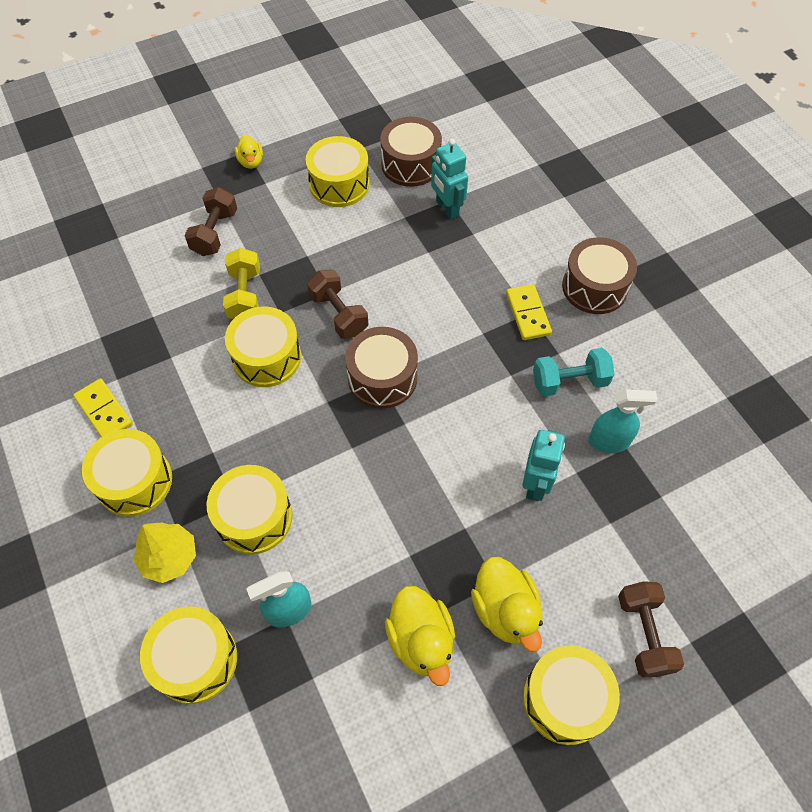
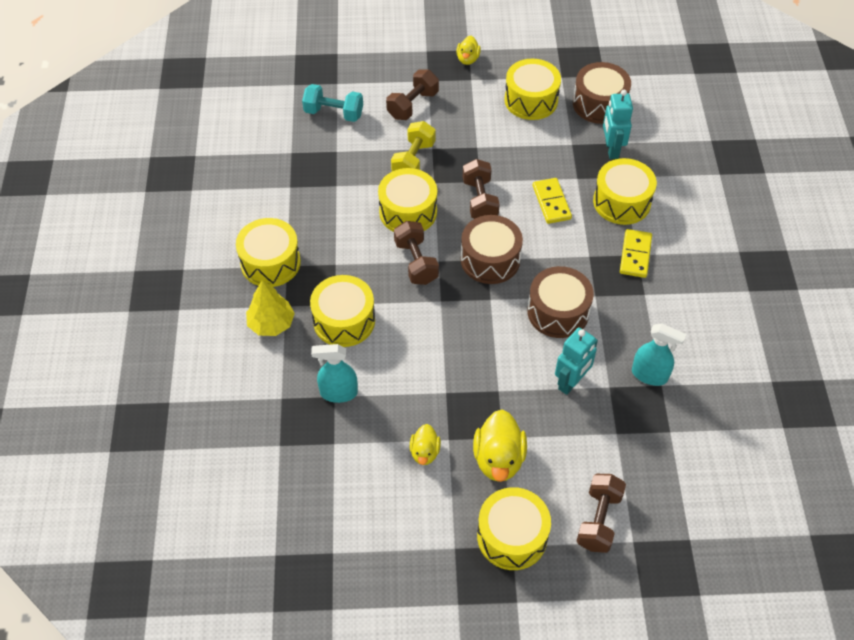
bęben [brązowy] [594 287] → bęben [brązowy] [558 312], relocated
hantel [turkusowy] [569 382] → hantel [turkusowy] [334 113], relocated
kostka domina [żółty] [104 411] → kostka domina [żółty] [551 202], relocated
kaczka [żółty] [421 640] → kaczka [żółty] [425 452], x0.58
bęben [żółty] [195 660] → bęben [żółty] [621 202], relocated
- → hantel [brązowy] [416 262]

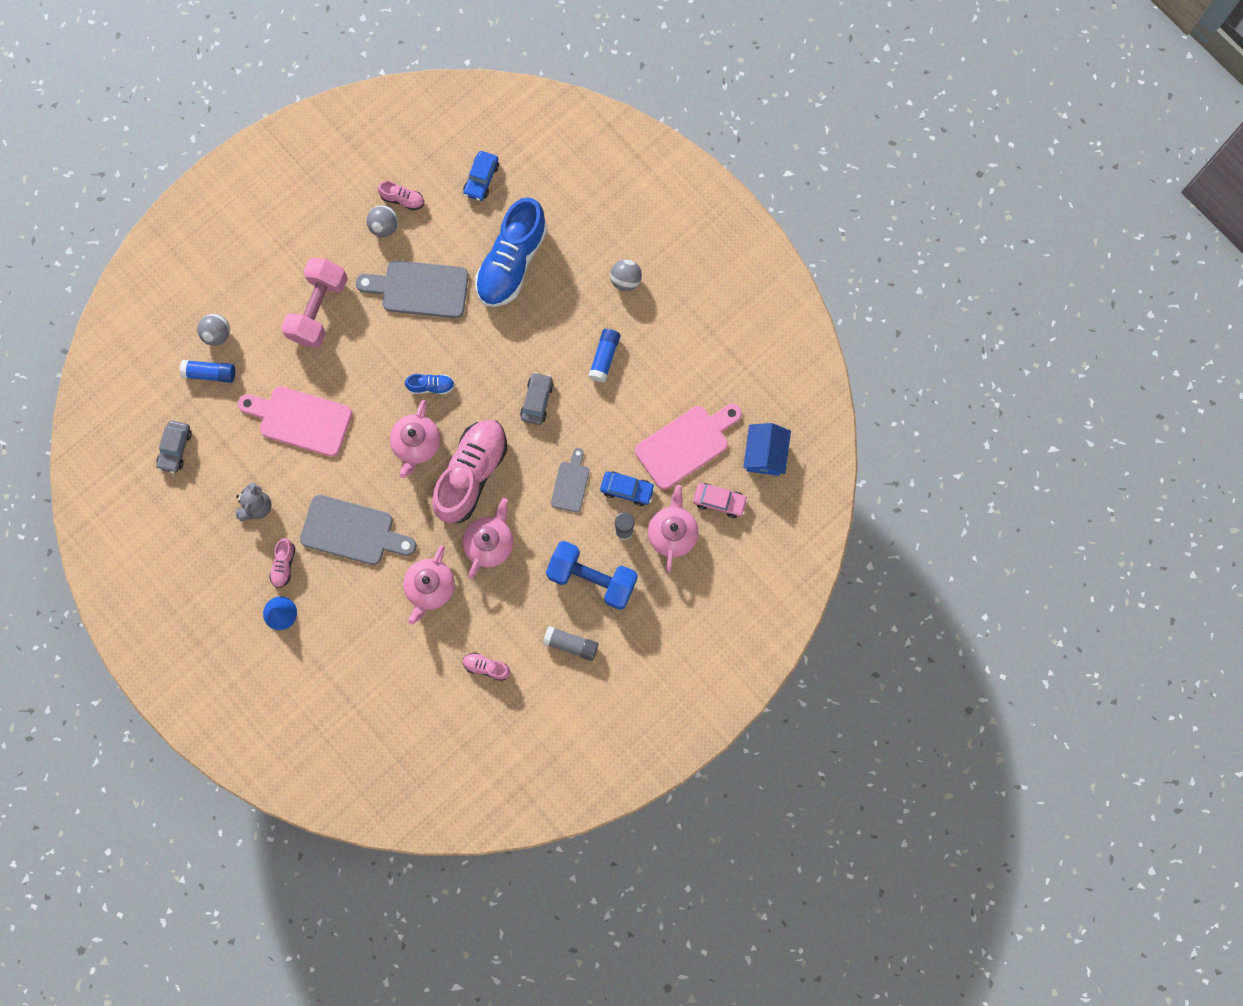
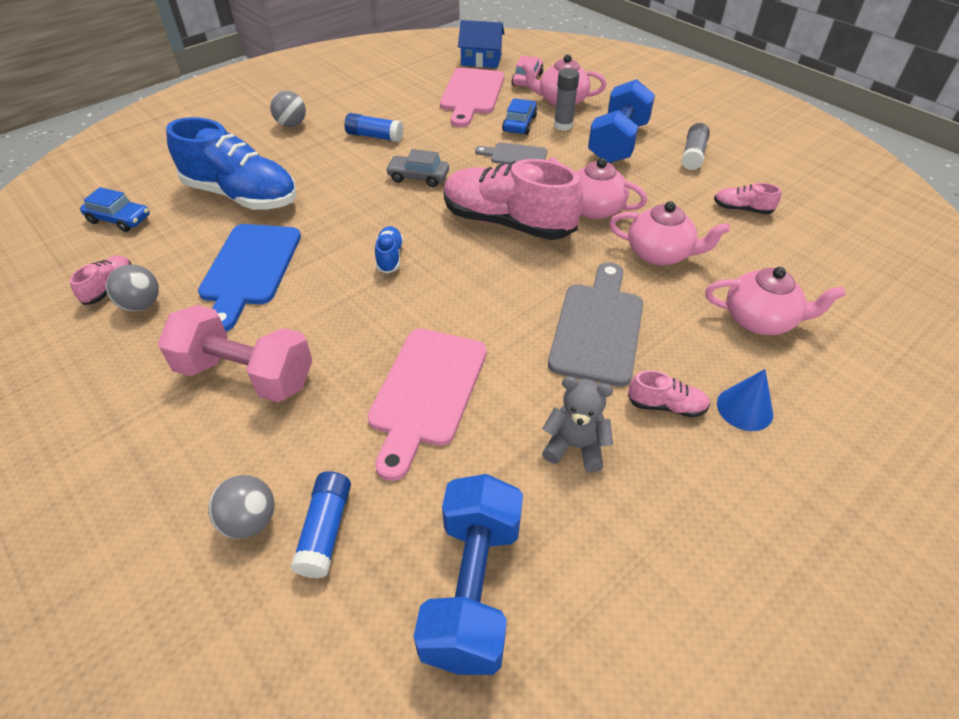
deska do krojenia [szary] [419 289] → deska do krojenia [niebieski] [249 269]
imbryk [różowy] [416 444] → imbryk [różowy] [760 320], relocated
deska do krojenia [różowy] [686 444] → deska do krojenia [różowy] [471 94], 135 degrees counterclockwise
samochód [szary] [175 448] → hantel [niebieski] [472 588]
but [różowy] [486 667] → but [różowy] [742 209], 90 degrees clockwise

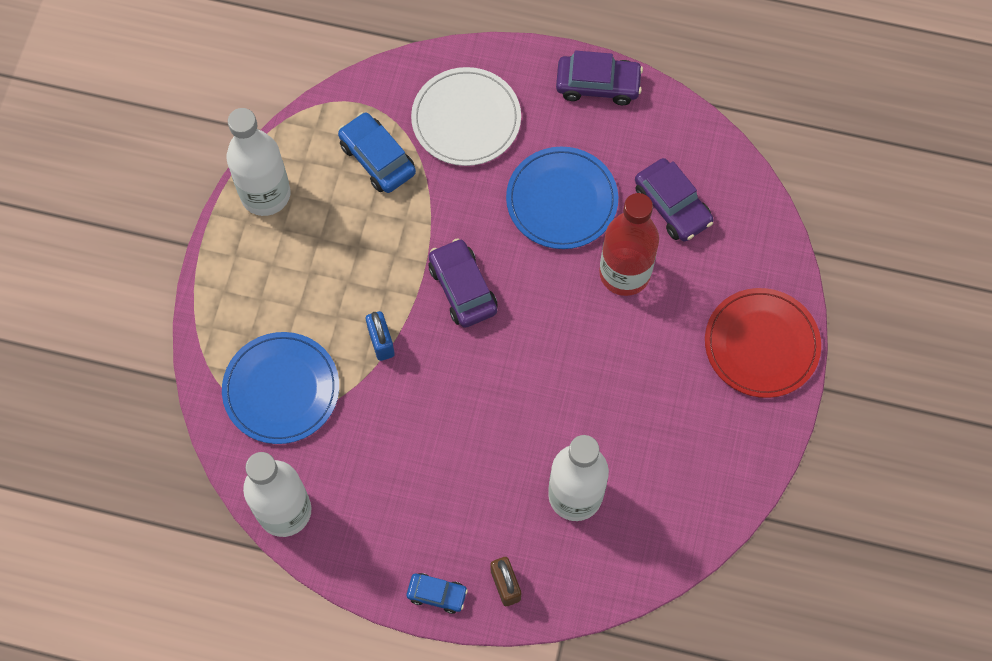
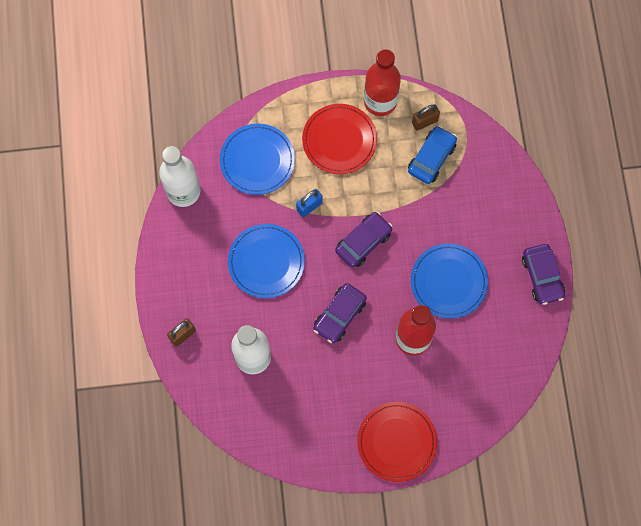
talerz [biały] [466 119] → -
butelka [biały] [265 194] → butelka [czerwony] [380 101]
samochód [fioletowy] [672 206] → samochód [fioletowy] [339 315], relocated
samochód [niebieski] [437 594] → -
- → talerz [czerwony] [339 140]
- → kłódka [brązowy] [424 122]
- → talerz [niebieski] [266 262]

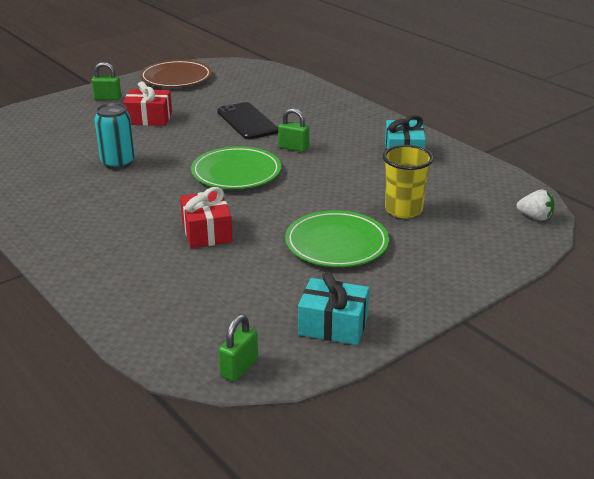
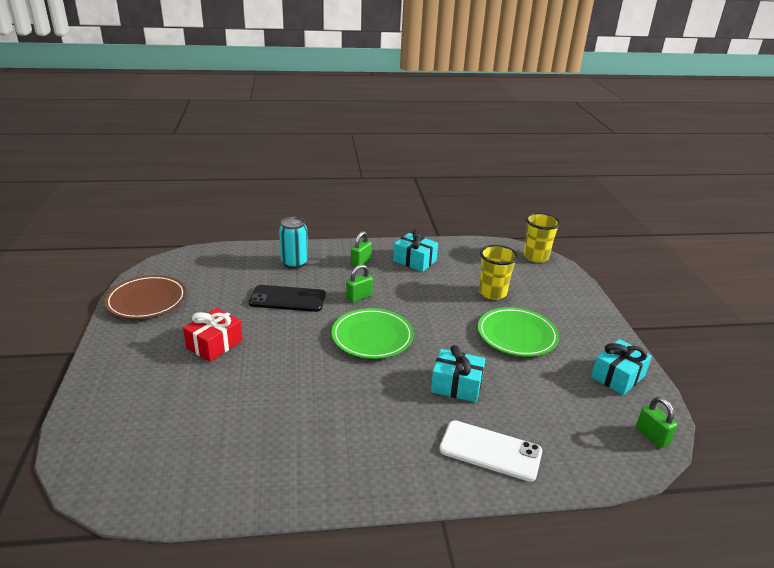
kłódka [zielony] [107 98] → kłódka [zielony] [361 262], relocated
puszka [turkusowy] [118 163] → puszka [turkusowy] [294 263], relocated
prezent [czerwony] [207 232] → prezent [turkusowy] [456 385]
truskawka [biały] [535 217] → szklanka [żółty] [536 257]
- → telefon [biały] [490 451]

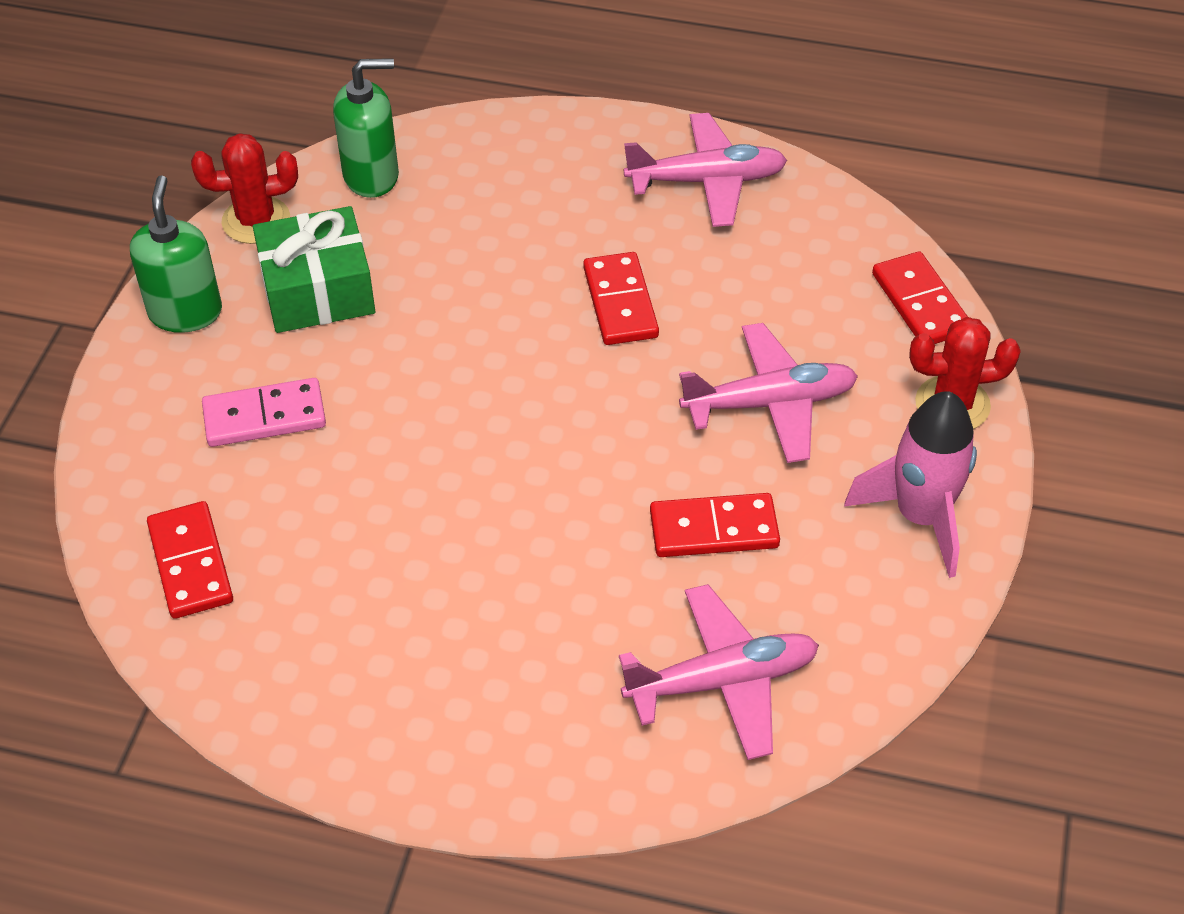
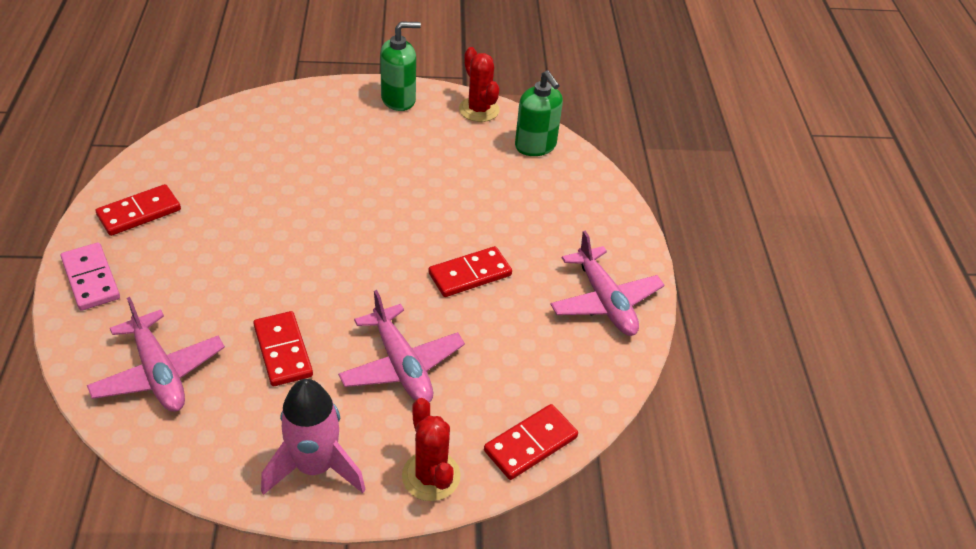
prezent [zielony] [317 290] → -
kostka domina [różowy] [264 417] → kostka domina [różowy] [90 279], relocated
kostka domina [czerwony] [190 563] → kostka domina [czerwony] [139 212], relocated

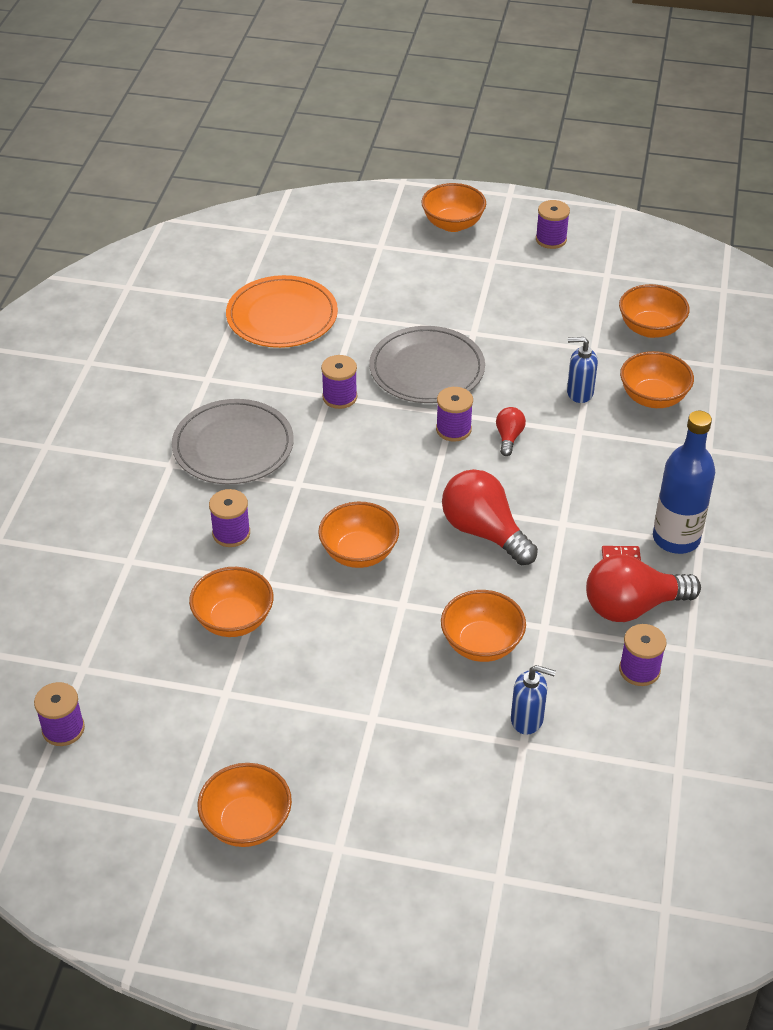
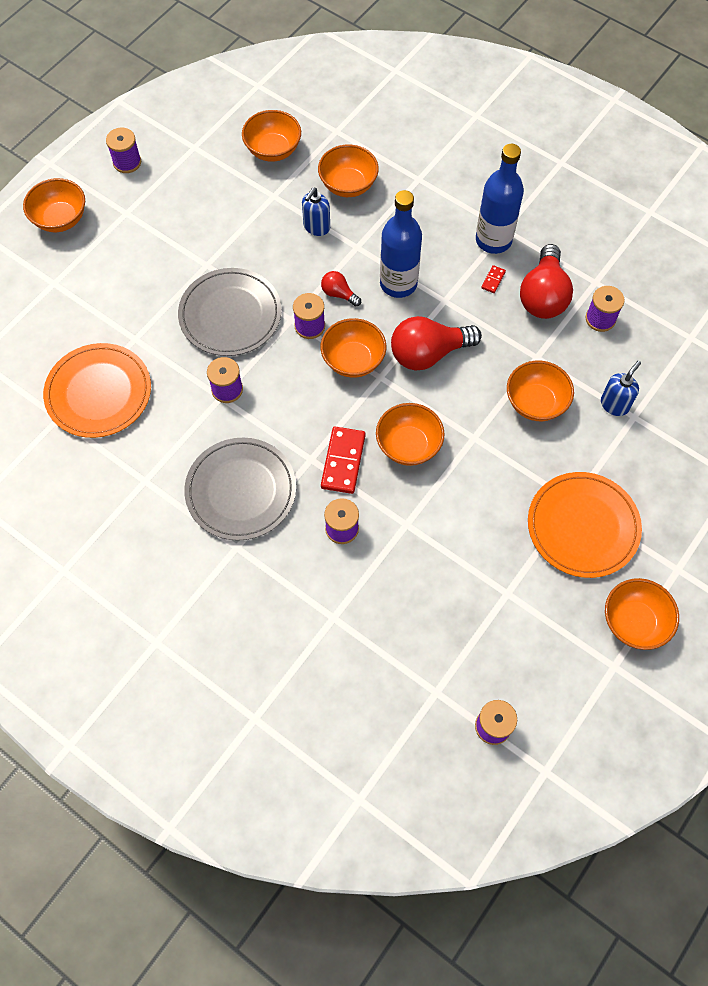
miska [pomarańczowy] [233 620] → miska [pomarańczowy] [353 360], relocated
- → butelka [niebieski] [398 283]
- → kostka domina [czerwony] [343 461]
- → talerz [pomarańczowy] [583 526]

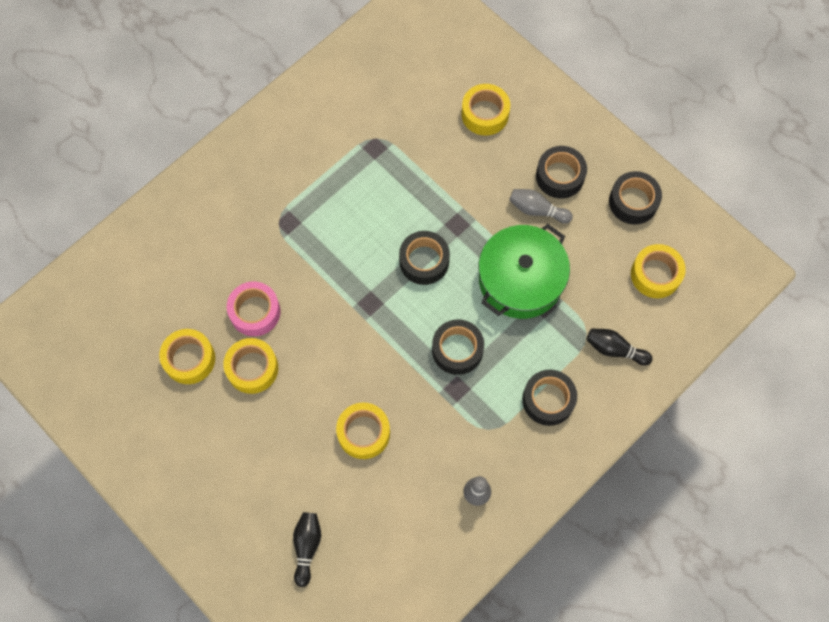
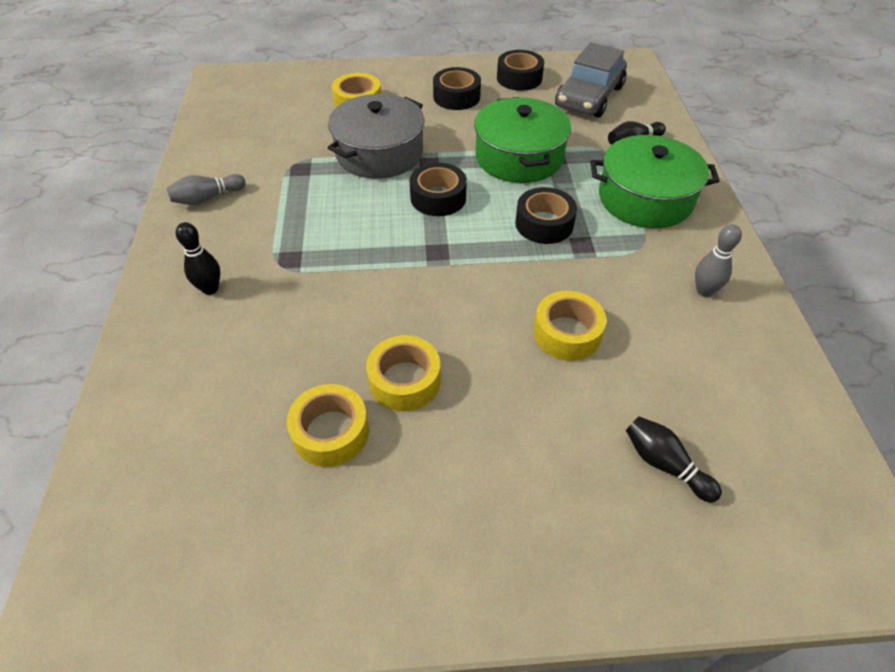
kręgiel [szary] [537 210] → kręgiel [szary] [207 198], relocated
taśma klejąca [żółty] [655 274] → samochód [szary] [589 97]
taśma klejąca [różowy] [255 312] → -
taśma klejąca [czarny] [548 400] → garnek [zielony] [645 198]
- → garnek [szary] [379 153]
- → kręgiel [czarny] [210 289]

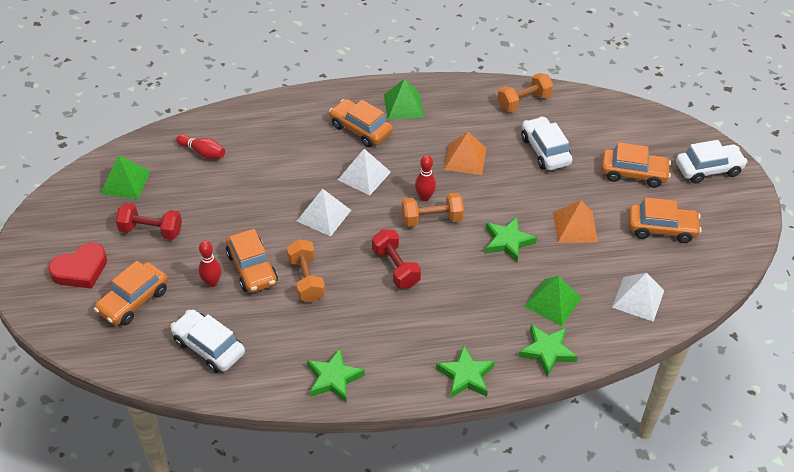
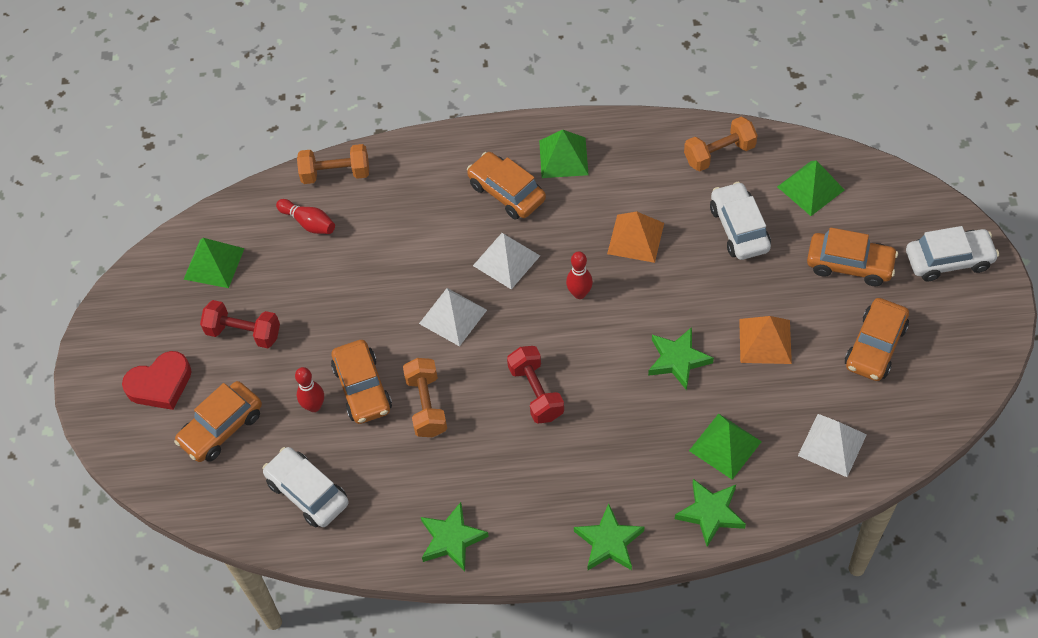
hantel [pomarańczowy] [431 219] → hantel [pomarańczowy] [335 173], relocated
samochód [pomarańczowy] [661 228] → samochód [pomarańczowy] [875 346], 105 degrees clockwise
- → piramida [zielony] [810 188]

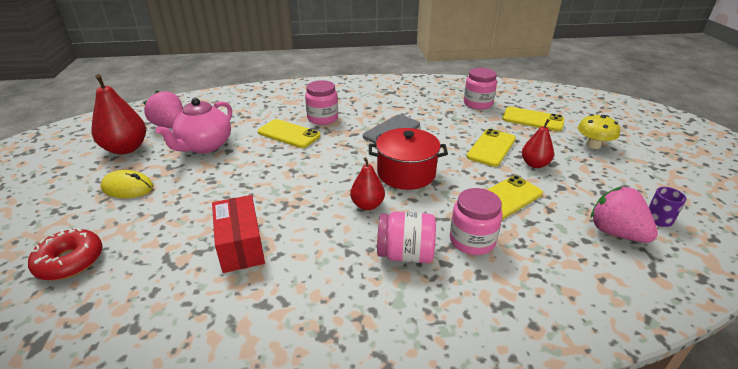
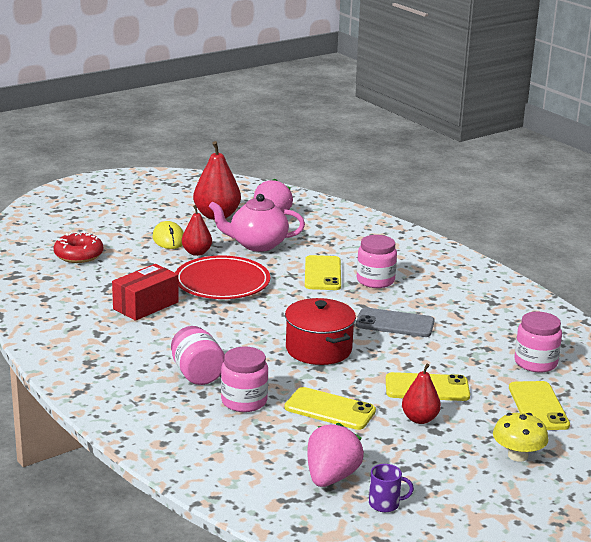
gruszka [czerwony] [367 205] → gruszka [czerwony] [196 252], relocated
- → talerz [czerwony] [222 282]

